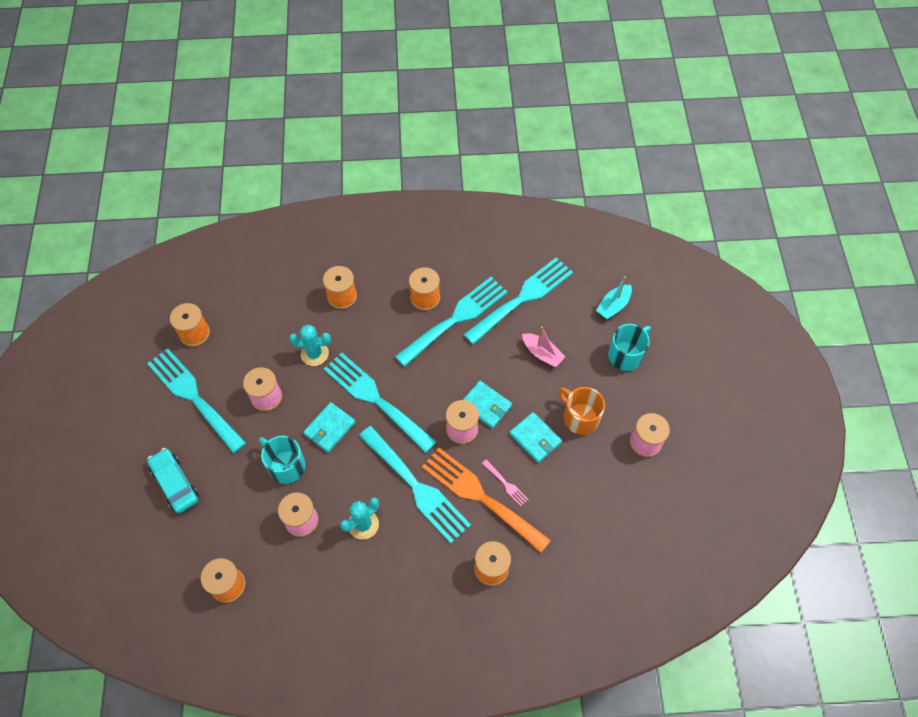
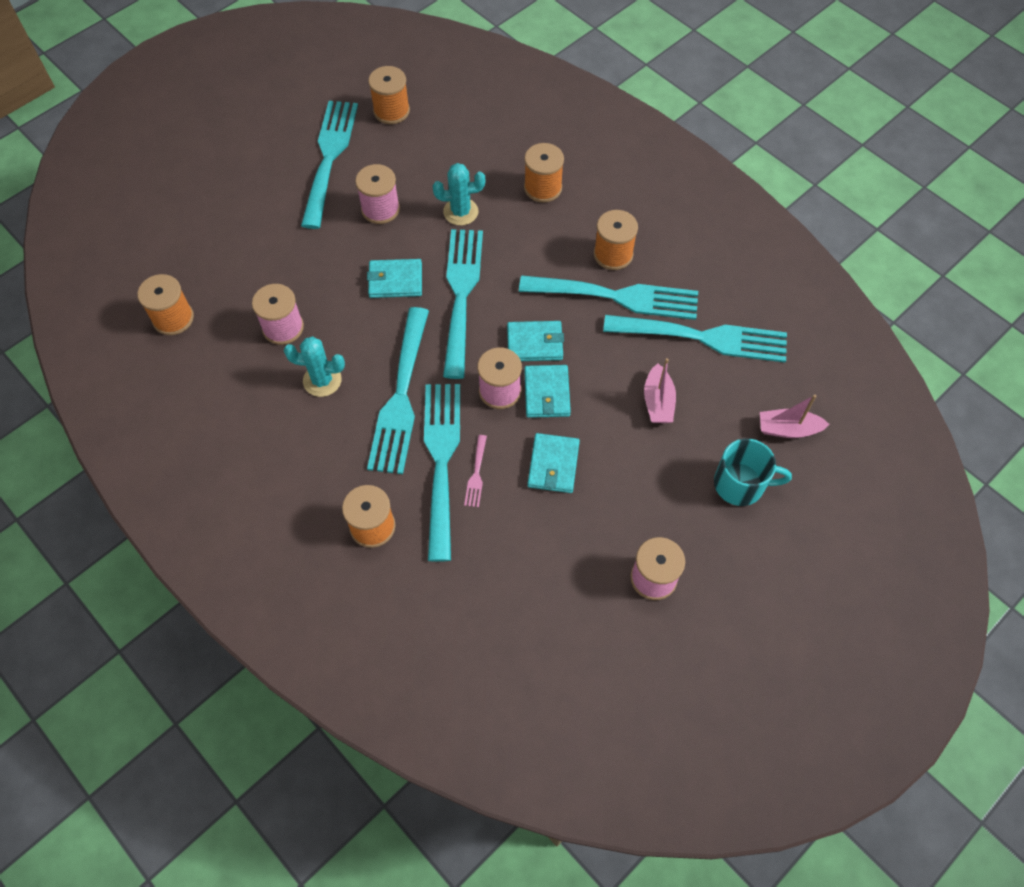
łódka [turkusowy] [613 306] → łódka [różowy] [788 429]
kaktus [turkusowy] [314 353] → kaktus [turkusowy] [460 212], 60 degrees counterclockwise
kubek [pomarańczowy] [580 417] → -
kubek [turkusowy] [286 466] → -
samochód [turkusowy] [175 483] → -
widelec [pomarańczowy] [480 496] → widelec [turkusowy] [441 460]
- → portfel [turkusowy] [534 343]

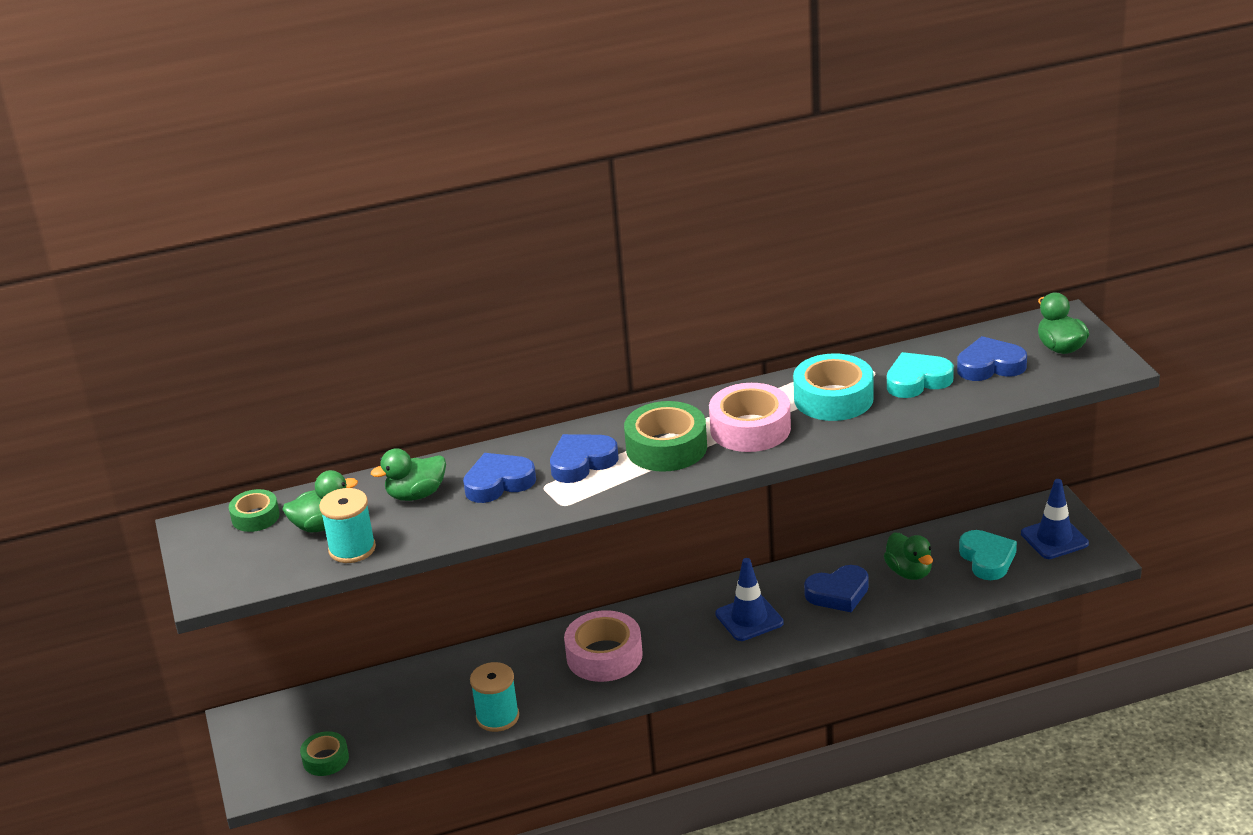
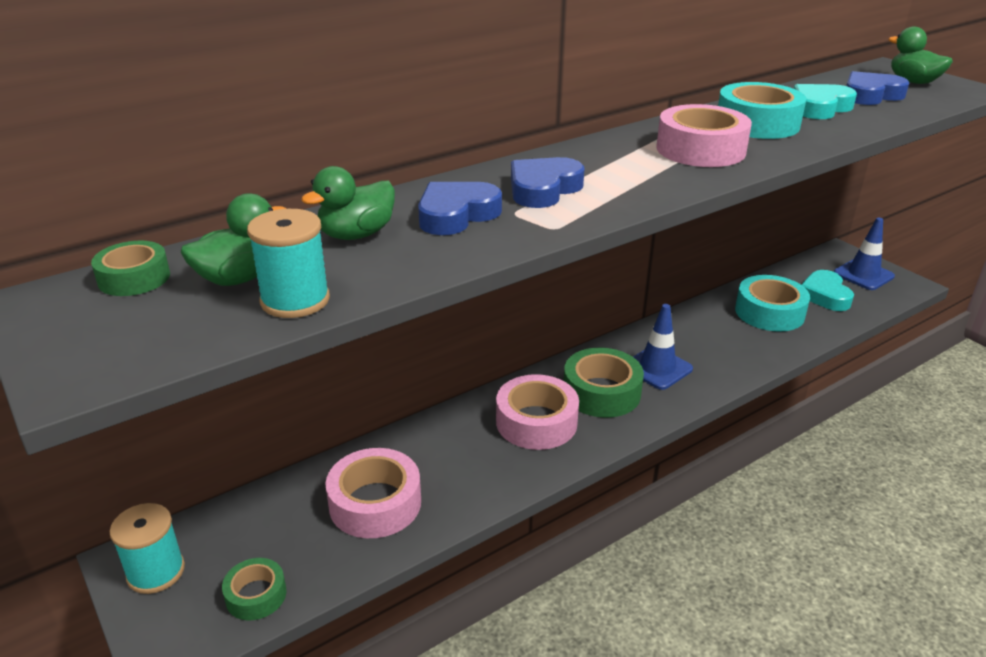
taśma klejąca [zielony] [666 447] → taśma klejąca [zielony] [601 392], relocated
serce [turkusowy] [987 559] → serce [turkusowy] [824 295], 150 degrees counterclockwise
kaczka [zielony] [909 572] → taśma klejąca [turkusowy] [769 312]
serce [niebieski] [838 593] → -
szpulka [turkusowy] [497 717] → szpulka [turkusowy] [156 572], relocated
- → taśma klejąca [różowy] [375 503]

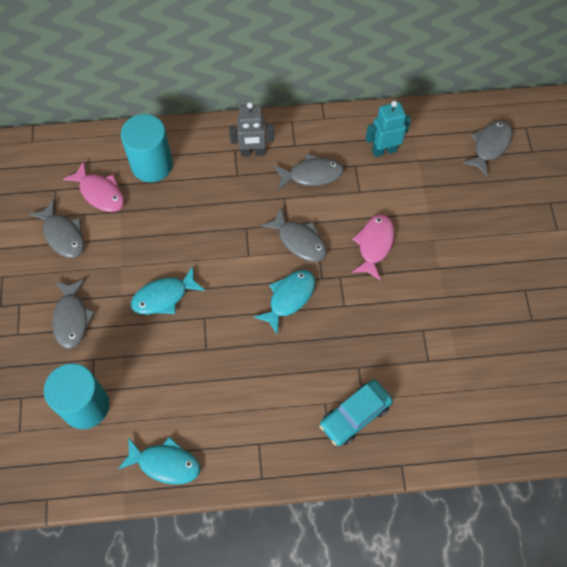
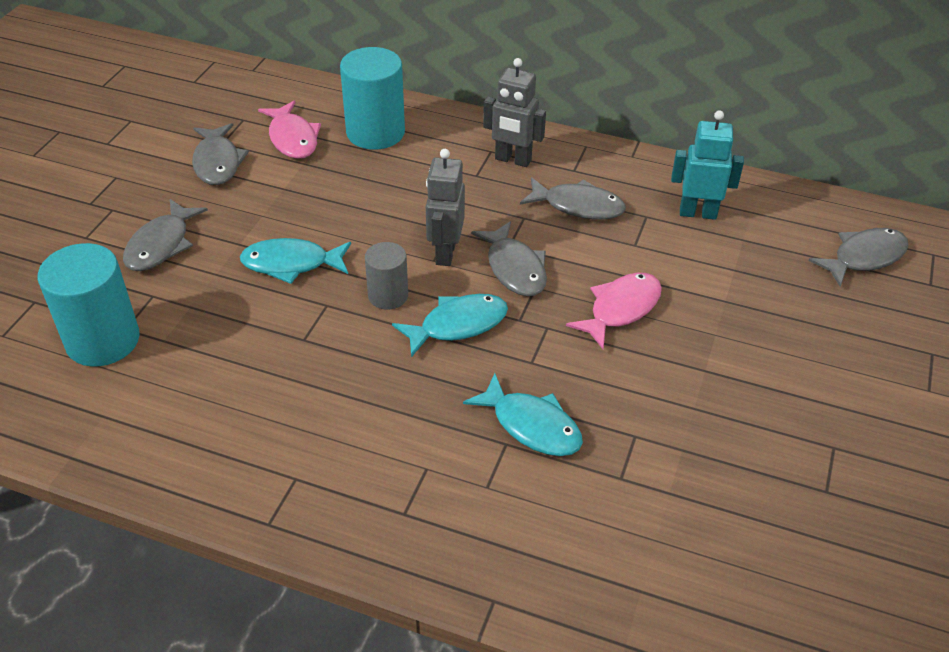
samochód [turkusowy] [355 415] → -
ryba [turkusowy] [165 463] → ryba [turkusowy] [531 425], relocated
- → robot [szary] [445 253]
- → walec [szary] [388 295]

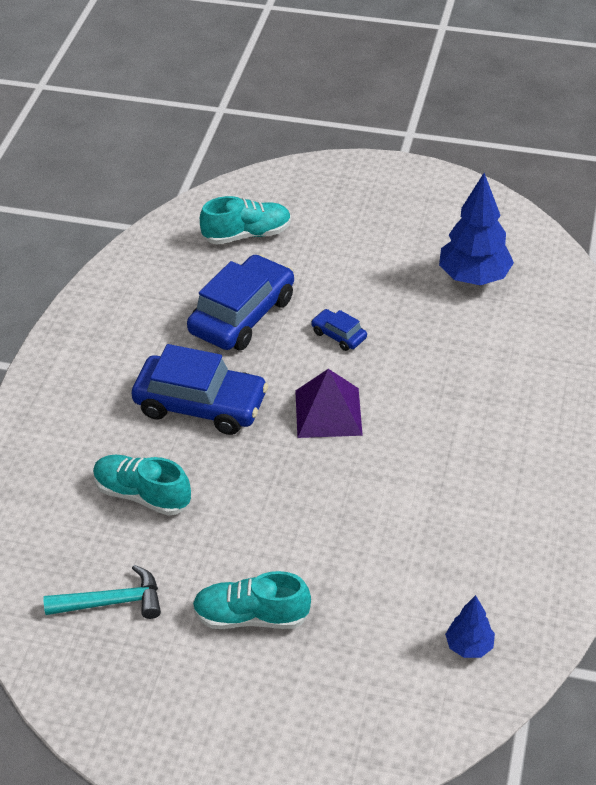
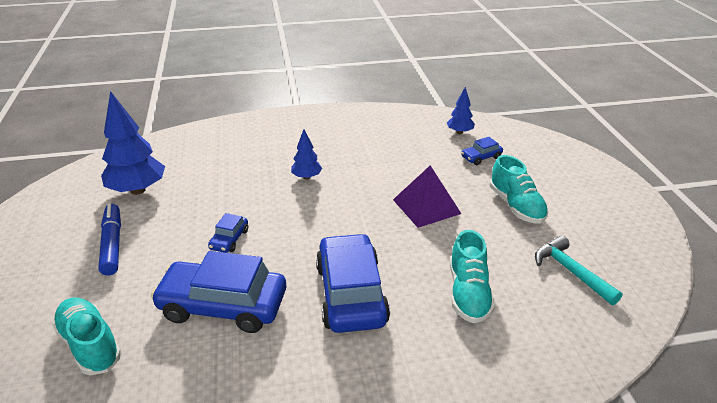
piramida [fioletowy] [328 412] → piramida [fioletowy] [426 206], relocated
- → drzewko [niebieski] [306 177]
- → samochód [niebieski] [481 157]
- → flamaster [niebieski] [112 244]

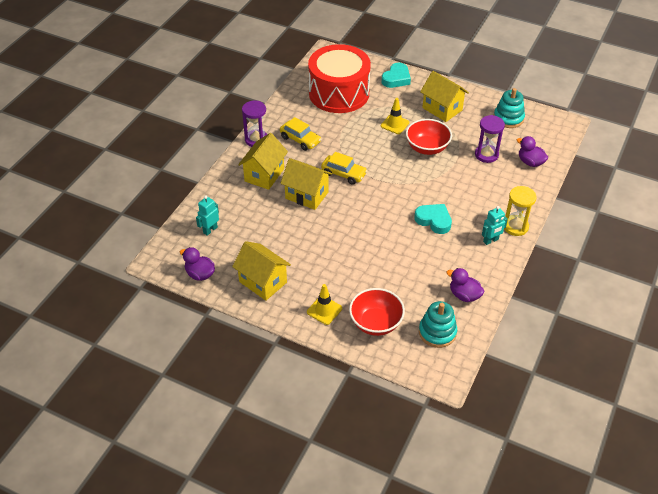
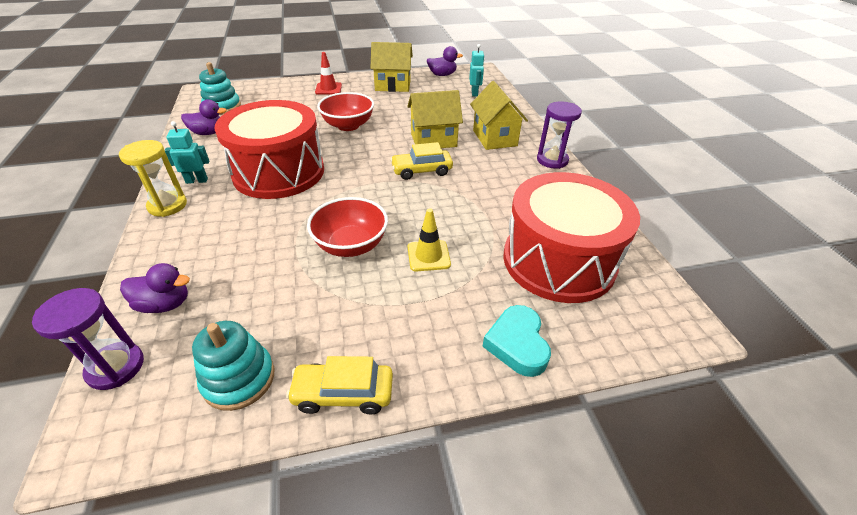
domek [żółty] [442 109] → -
klepsydra [fioletowy] [486 155] → klepsydra [fioletowy] [116 367], relocated
samochód [żółty] [300 140] → samochód [żółty] [343 394], relocated
serce [turkusowy] [434 220] → bęben [czerwony] [279 172]
robot [turkusowy] [491 240] → robot [turkusowy] [197 180], 60 degrees clockwise
pachołek [żółty] [324 310] → pachołek [czerwony] [328 89]
miska [czerwony] [376 323] → miska [czerwony] [348 125], relocated

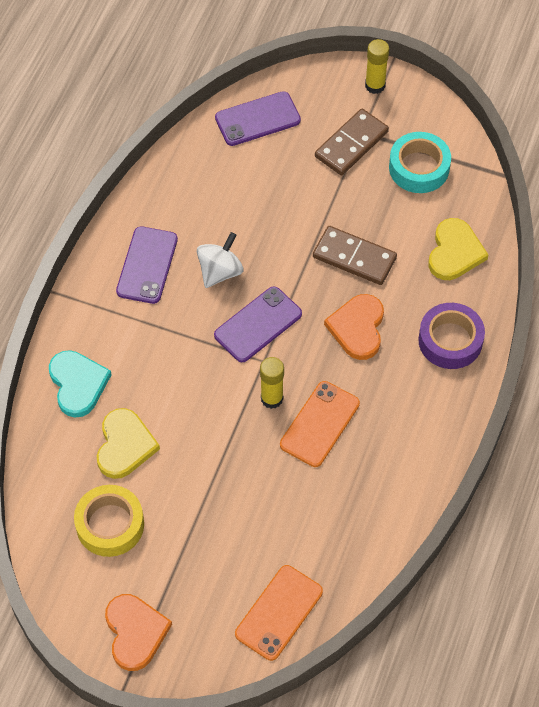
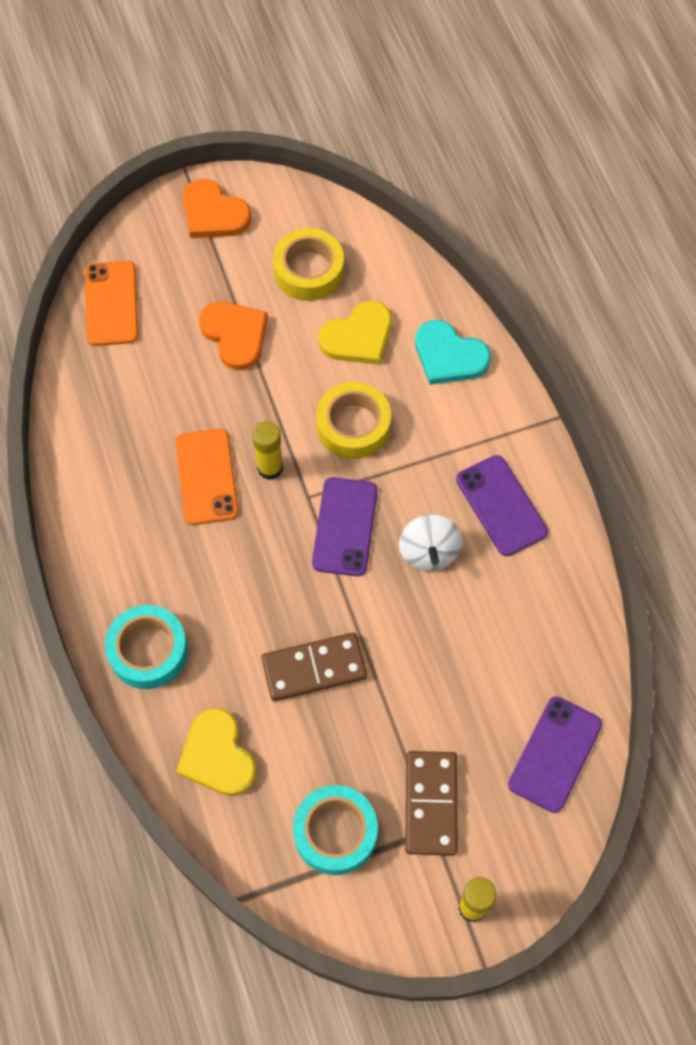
serce [pomarańczowy] [357 328] → serce [pomarańczowy] [235 335], relocated
taśma klejąca [fioletowy] [450 340] → taśma klejąca [turkusowy] [148 651]
serce [żółty] [124 445] → serce [żółty] [358 337], 90 degrees counterclockwise
- → taśma klejąca [żółty] [353 426]

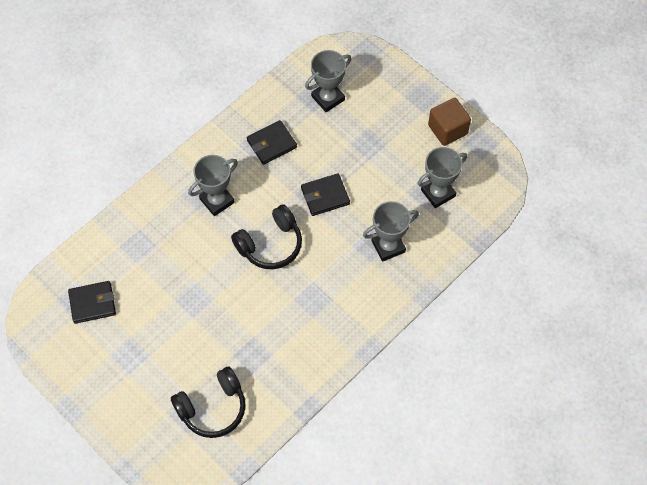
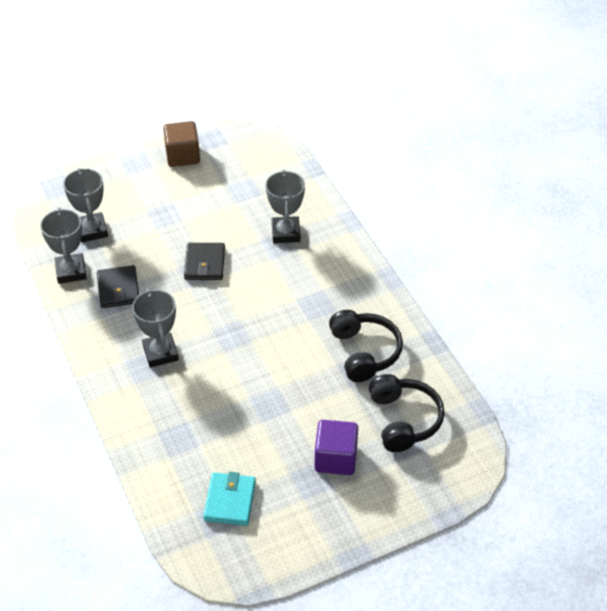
puchar [szary] [438 193] → puchar [szary] [71 271], relocated
słuchawki [czarny] [270 244] → słuchawki [czarny] [364 352], relocated
portfel [czarny] [92 303] → portfel [turkusowy] [230 501]
- → sześcian [fioletowy] [335 458]

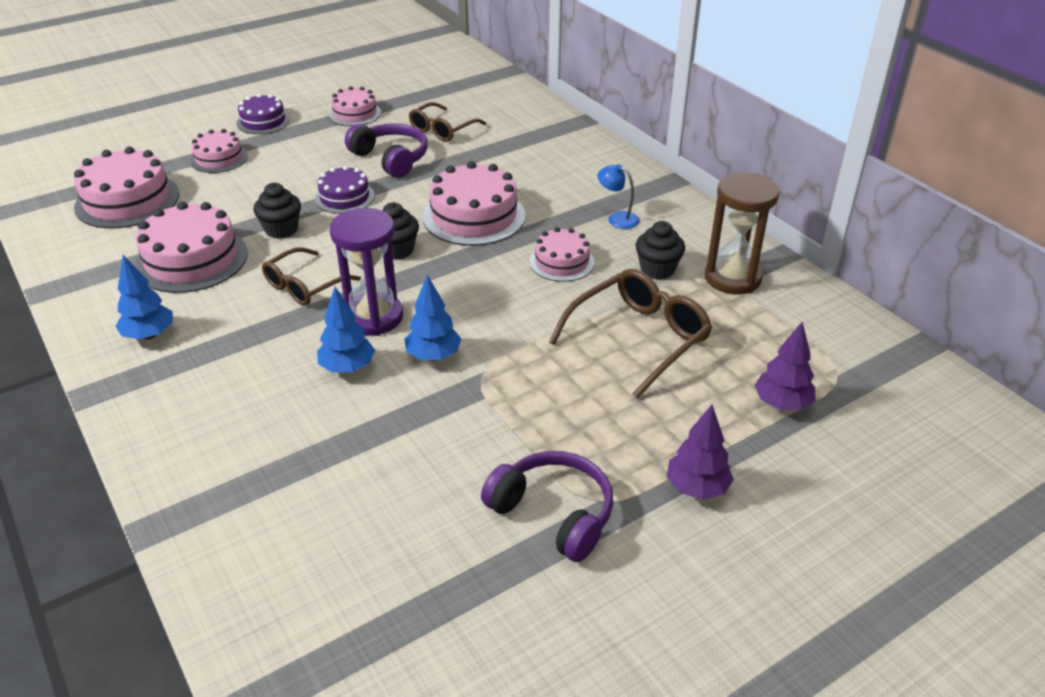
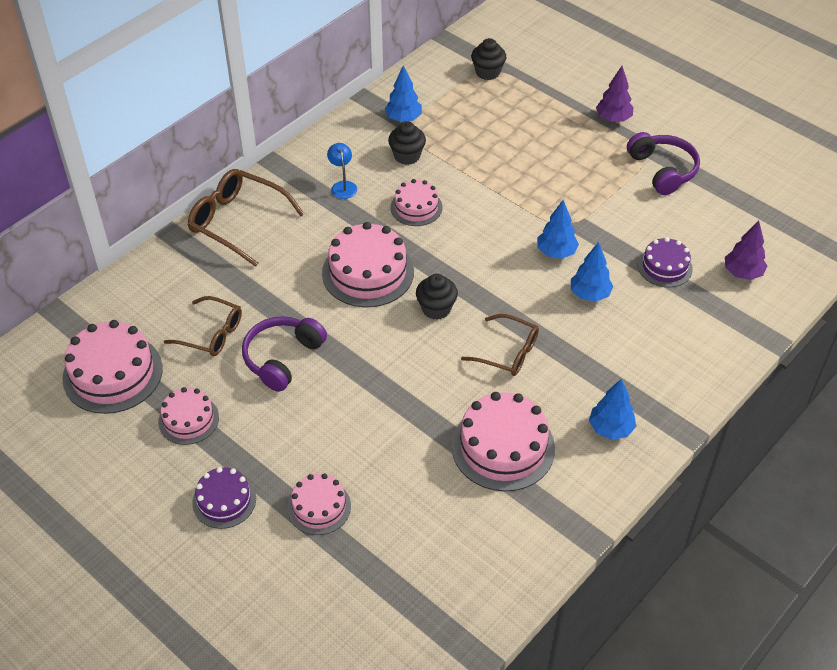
tort [różowy] [127 200] → tort [różowy] [113 373], relocated
lampka [niebieski] [617 218] → lampka [niebieski] [343 186], 150 degrees clockwise
tort [fioletowy] [344 197] → tort [fioletowy] [665 267], relocated
klepsydra [brązowy] [732 278] → drzewko [niebieski] [403 119]
muffinka [czarny] [281 229] → muffinka [czarny] [487 72], relocated
klepsydra [fioletowy] [373 317] → -
okulary [brązowy] [638 338] → okulary [brązowy] [238 222], relocated
drzewko [fioletowy] [782 404] → drzewko [fioletowy] [742 273], relocated
słuchawki [fioletowy] [553 514] → słuchawki [fioletowy] [662 170], 135 degrees clockwise

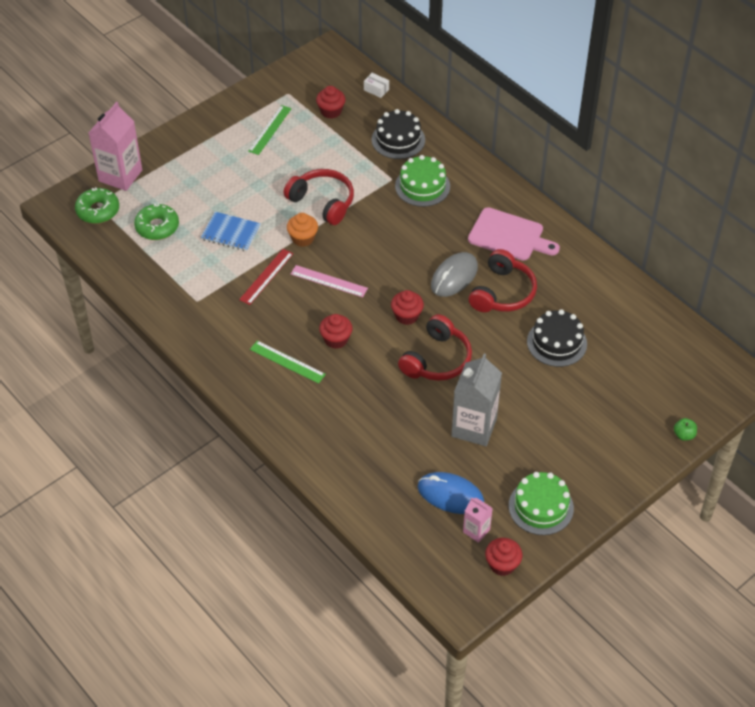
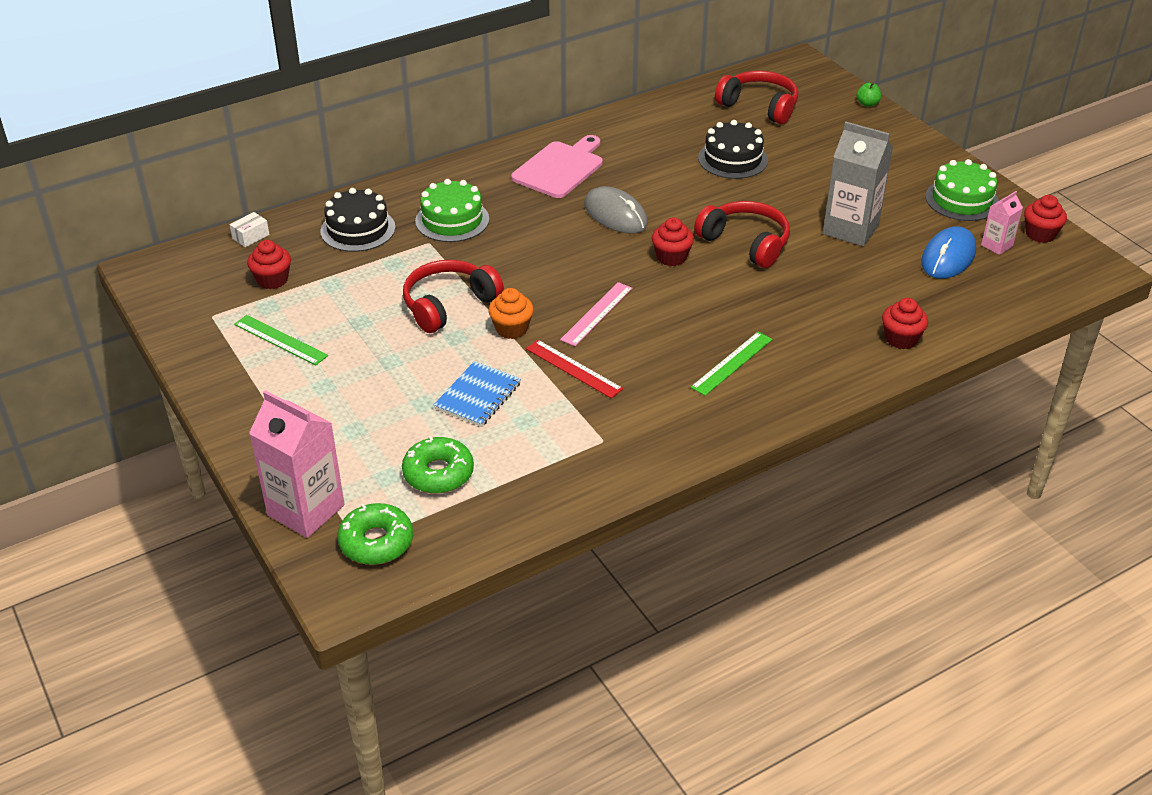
słuchawki [czerwony] [502 292] → słuchawki [czerwony] [759 106], relocated
muffinka [czerwony] [336 339] → muffinka [czerwony] [901 339], relocated

